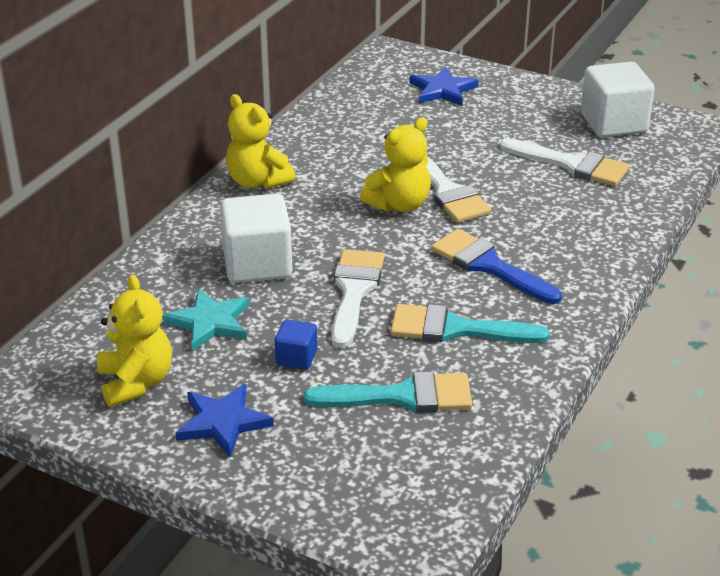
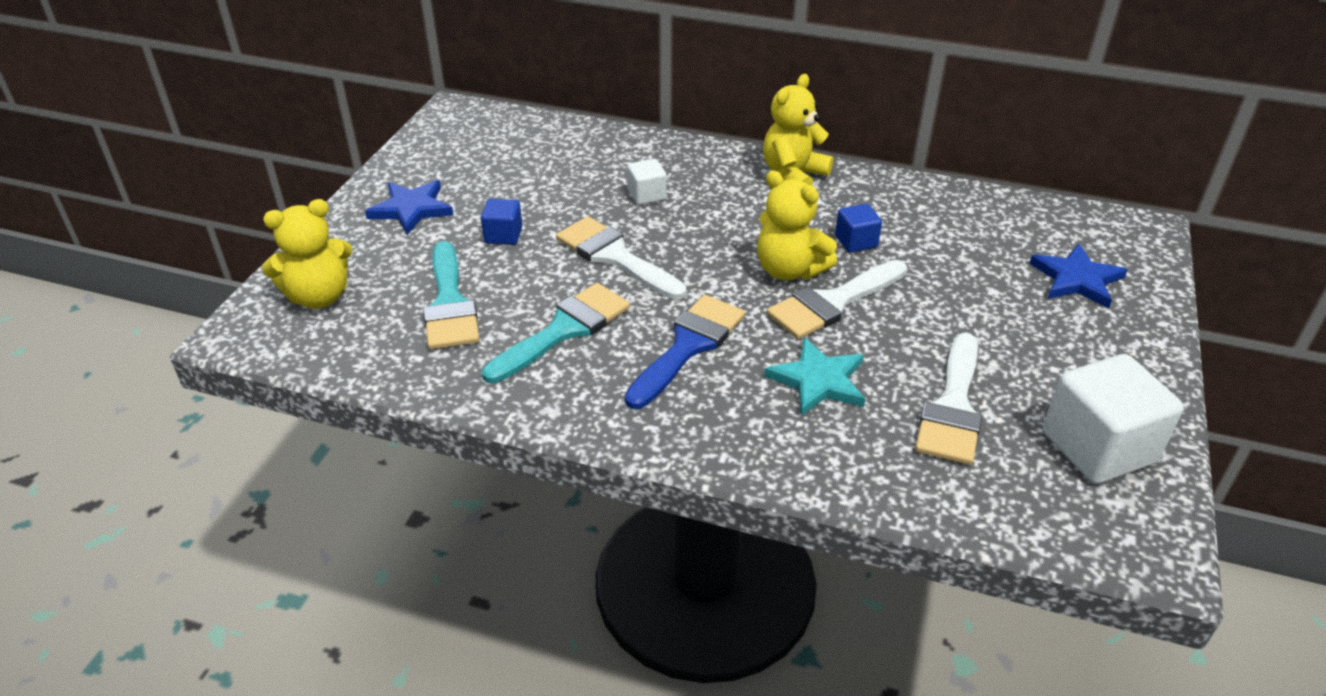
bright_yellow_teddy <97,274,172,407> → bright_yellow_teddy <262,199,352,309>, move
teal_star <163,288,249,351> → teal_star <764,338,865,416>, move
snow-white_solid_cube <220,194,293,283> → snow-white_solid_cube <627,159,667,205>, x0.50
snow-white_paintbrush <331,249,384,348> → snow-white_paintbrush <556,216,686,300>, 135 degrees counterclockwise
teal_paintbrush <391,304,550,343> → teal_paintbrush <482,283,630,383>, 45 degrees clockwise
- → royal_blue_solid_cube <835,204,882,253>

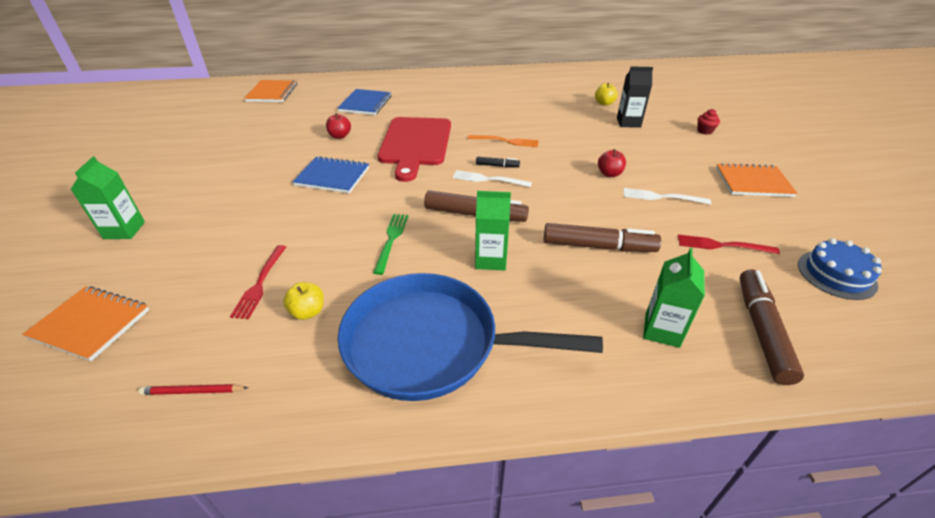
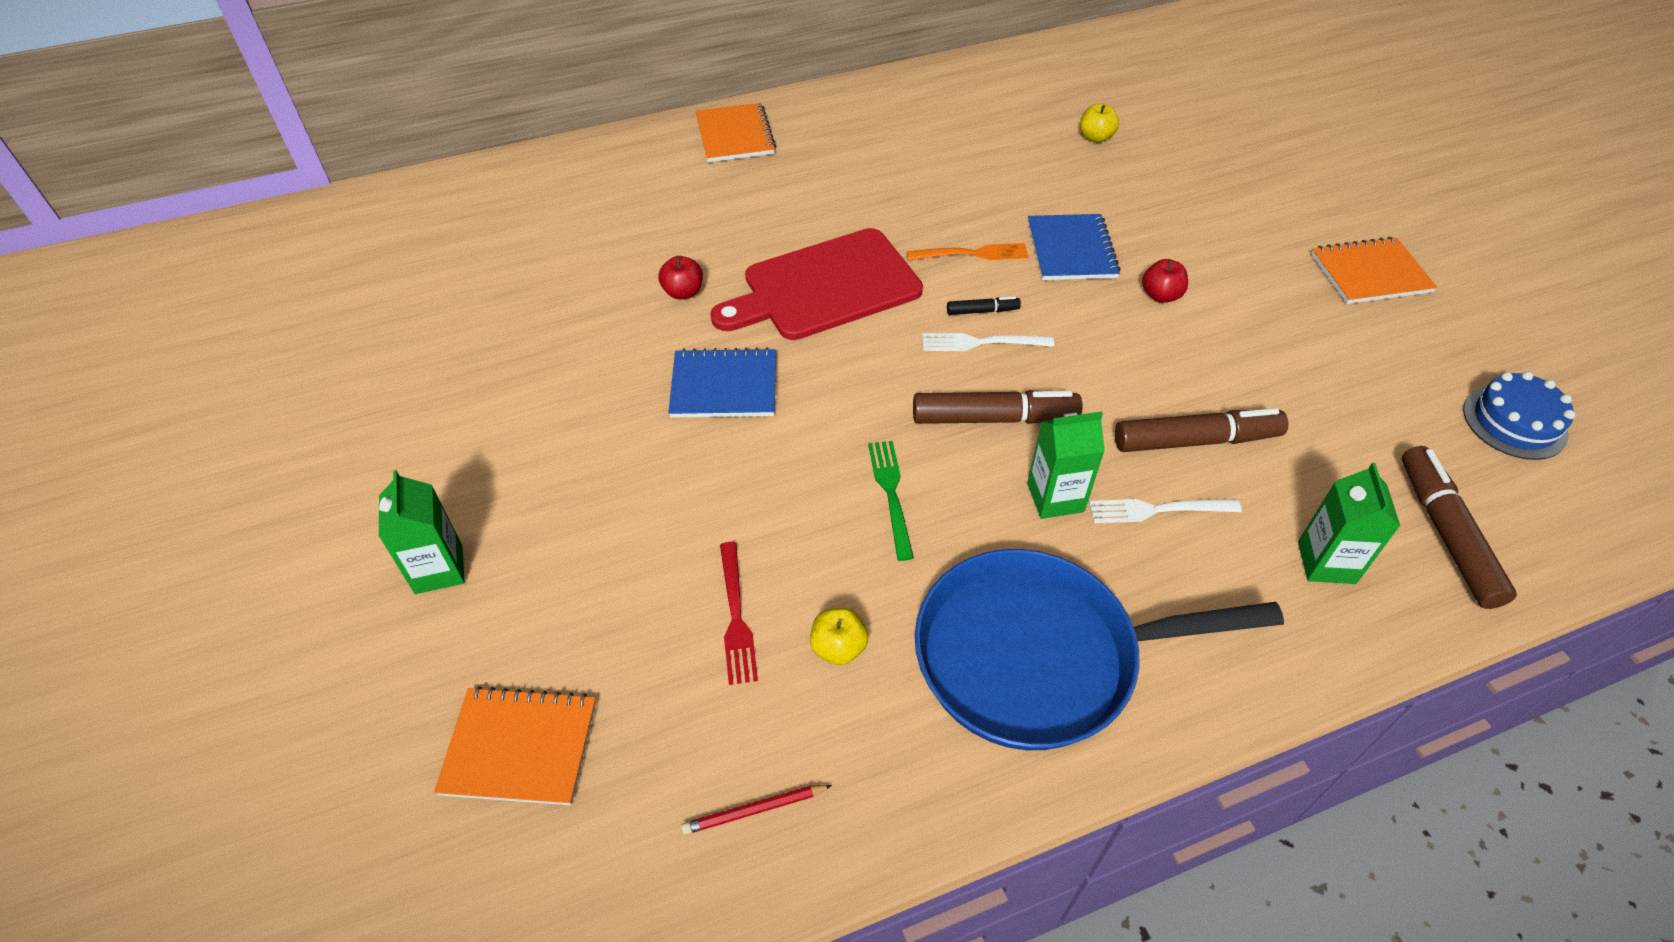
bright_orange_notepad <244,80,297,102> → bright_orange_notepad <695,103,776,162>, move
royal_blue_notepad <337,89,392,115> → royal_blue_notepad <1028,214,1121,280>, move
red_cutting_board <378,117,451,182> → red_cutting_board <710,228,923,340>, 75 degrees clockwise
jet-black_carton <617,67,653,128> → -
snow-white_dinner_fork <624,188,711,205> → snow-white_dinner_fork <1089,499,1242,523>, move
red_dinner_fork <678,234,780,254> → -
red_fairy_cake <697,109,720,134> → -

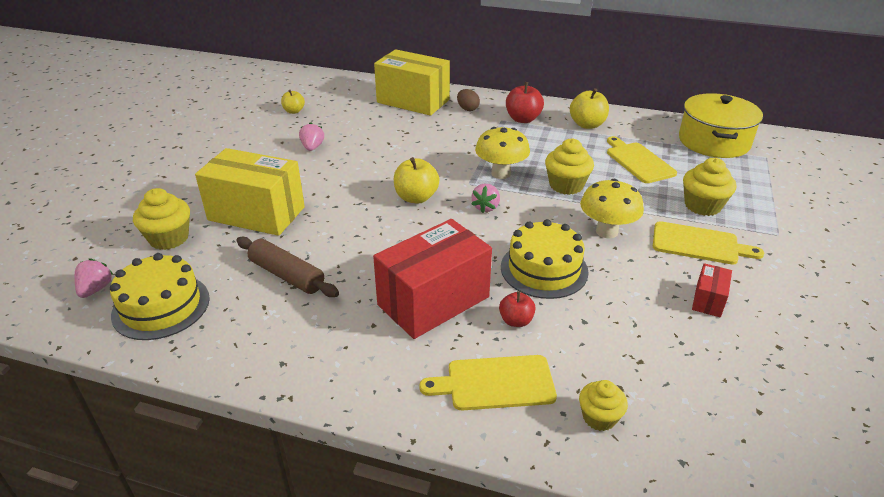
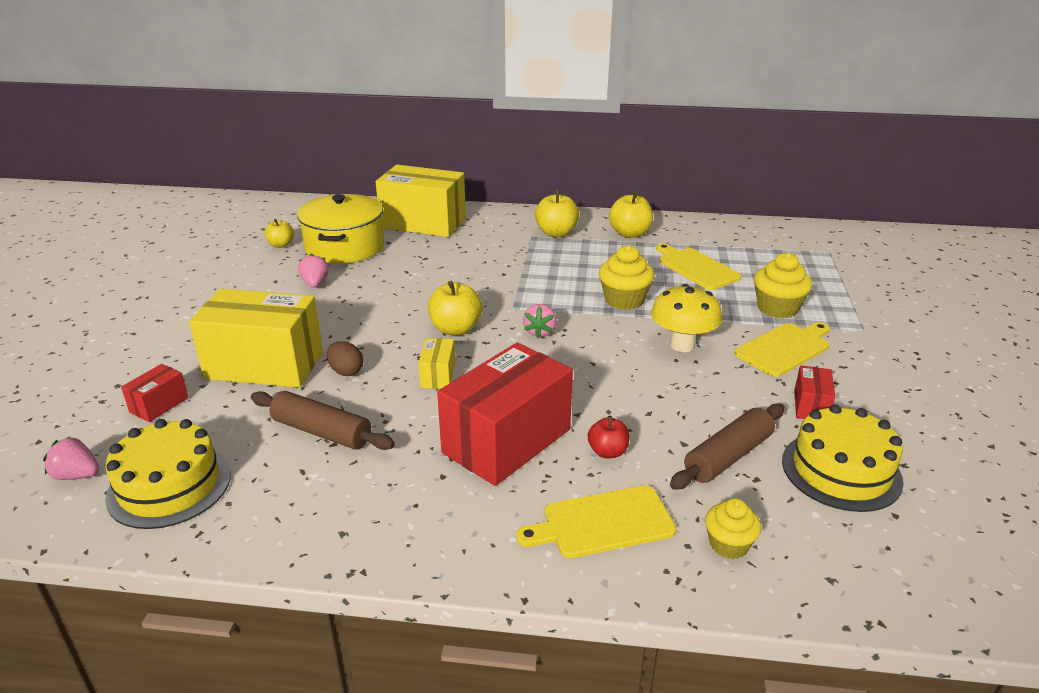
rose-pink_berry <75,259,114,298> → rose-pink_berry <43,436,99,480>, 75 degrees counterclockwise
bright_yellow_fairy_cake <133,188,190,250> → red_box <121,364,189,422>
dark_brown_toy_egg <457,89,480,111> → dark_brown_toy_egg <327,341,363,376>, move
bright_yellow_fungus <475,127,530,179> → -
bright_yellow_layer_cake <501,219,589,299> → bright_yellow_layer_cake <782,404,904,512>, move
red_apple_fruit <506,82,544,123> → bright_yellow_apple_fruit <535,190,579,237>
bright_yellow_cutting_board <653,221,764,265> → bright_yellow_cutting_board <734,322,830,377>, 45 degrees counterclockwise
bright_yellow_cooking_pot <679,93,763,158> → bright_yellow_cooking_pot <297,194,384,264>, move
- → bright_yellow_box <418,338,455,389>
- → dark_brown_dough_roller <670,404,785,489>

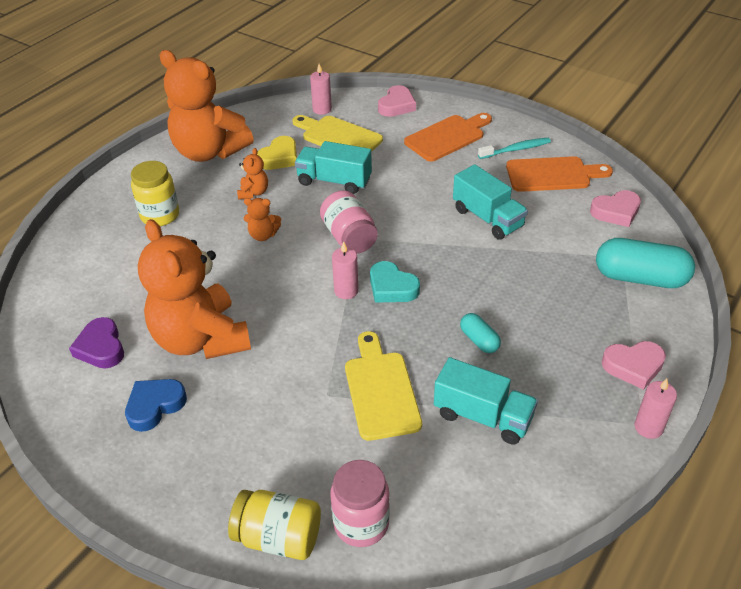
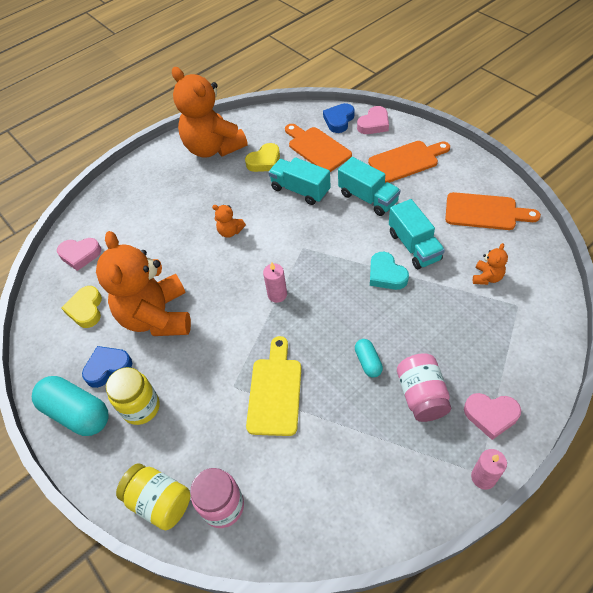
purple_heart_shape <69,317,124,368> → bright_yellow_heart_shape <62,286,102,328>
bright_yellow_jar <131,161,179,226> → bright_yellow_jar <106,367,160,425>, move
bright_orange_teddy <237,148,268,200> → bright_orange_teddy <473,243,508,285>, move
bright_yellow_cutting_board <292,115,383,152> → bright_orange_cutting_board <285,124,352,172>
rose-pink_pillar_candle <310,64,332,115> → -
rose-pink_jar <320,190,378,254> → rose-pink_jar <397,353,451,422>, move
teal_heart_shape <370,261,420,303> → teal_heart_shape <370,252,409,290>, move
teal_truck <434,357,538,444> → teal_truck <338,157,400,216>, move
teal_toothbrush <478,138,551,159> → -
rose-pink_heart_shape <590,190,641,227> → rose-pink_heart_shape <57,238,101,271>, move
teal_pill <596,238,695,288> → teal_pill <32,376,108,436>, move
- → royal_blue_heart_shape <323,103,354,133>

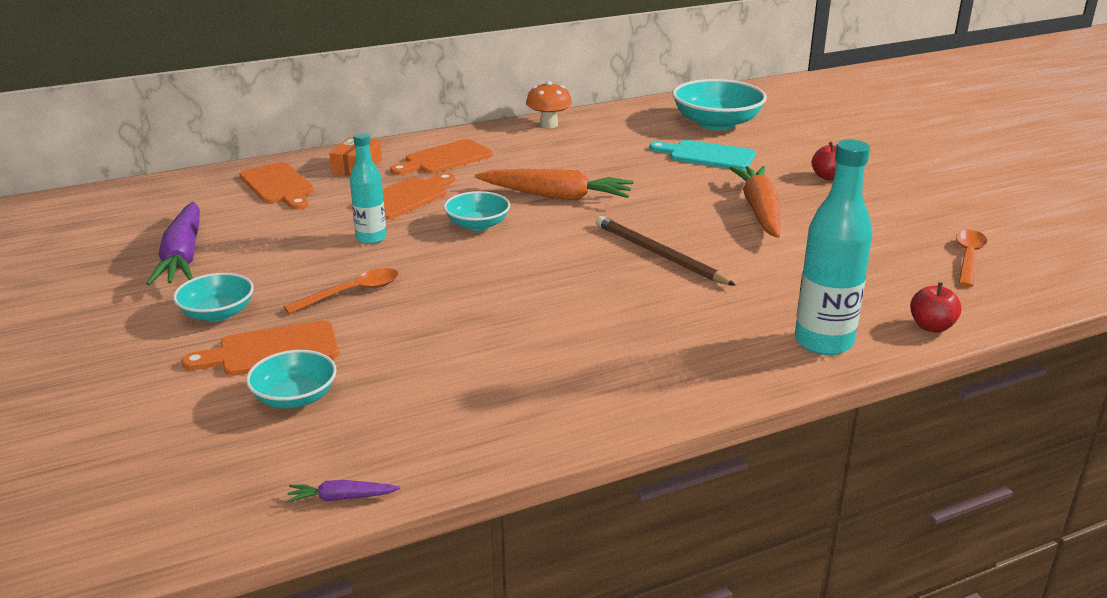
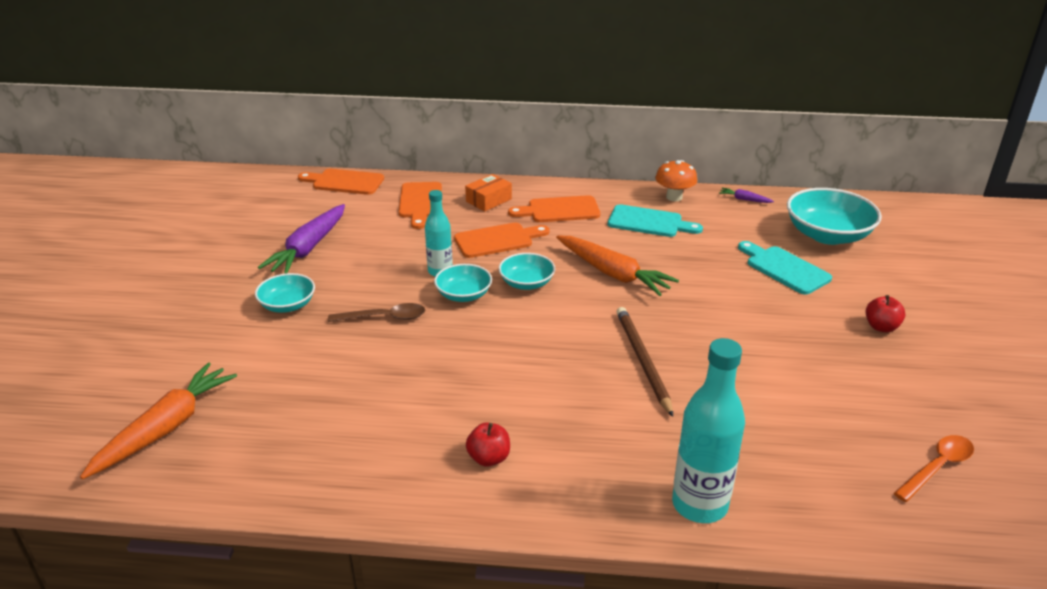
bright_orange_cutting_board <182,320,339,376> → bright_orange_cutting_board <298,169,384,195>, move
teal_bowl <246,350,337,408> → teal_bowl <434,264,492,302>, move
bright_orange_spoon <284,268,399,314> → dark_brown_spoon <328,303,425,322>
purple_toy_carrot <286,480,400,503> → purple_toy_carrot <719,188,774,203>, move
bright_orange_toy_carrot <729,166,781,238> → bright_orange_toy_carrot <80,363,237,479>, move
red_apple_fruit <910,282,962,332> → red_apple_fruit <466,422,510,467>, move
- → teal_cutting_board <608,204,703,237>

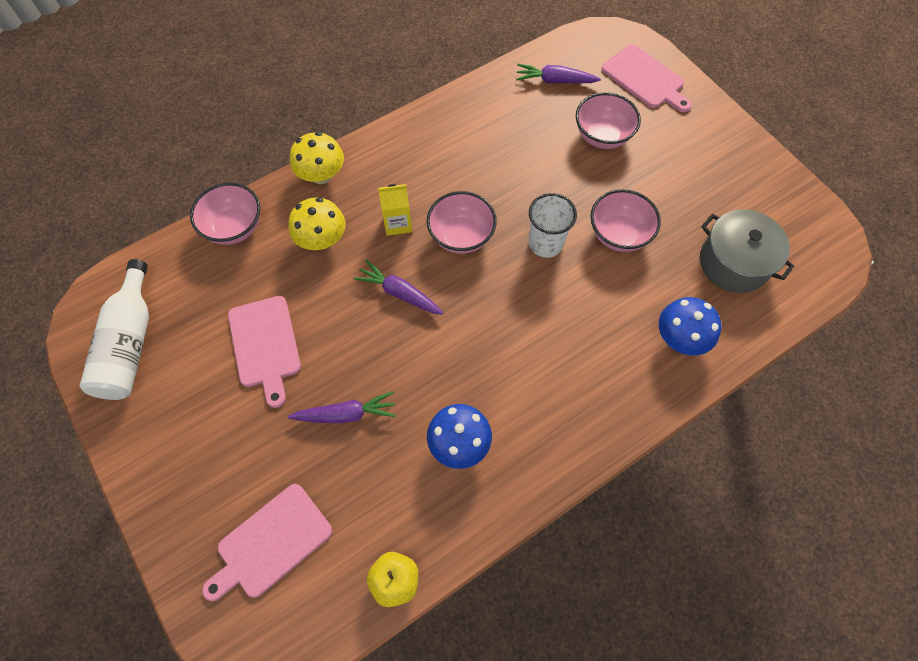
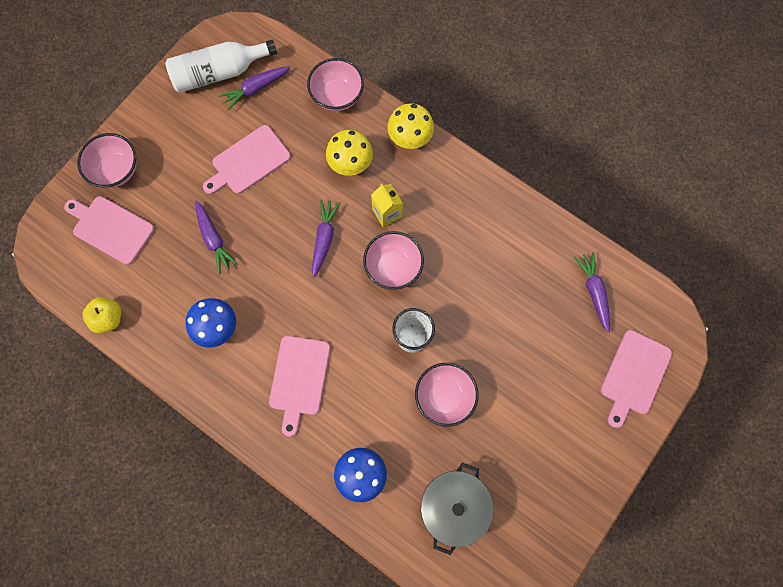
rose-pink_bowl <576,92,641,149> → rose-pink_bowl <77,133,137,188>, move
- → purple_toy_carrot <218,66,291,111>
- → rose-pink_cutting_board <269,336,330,437>

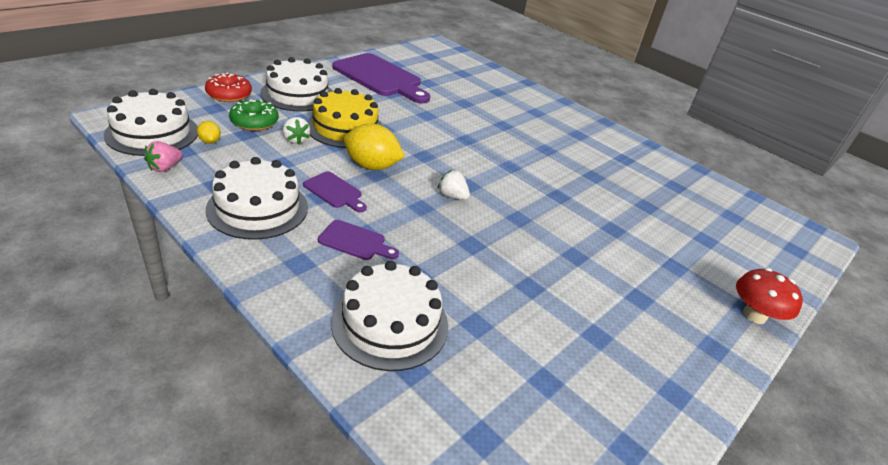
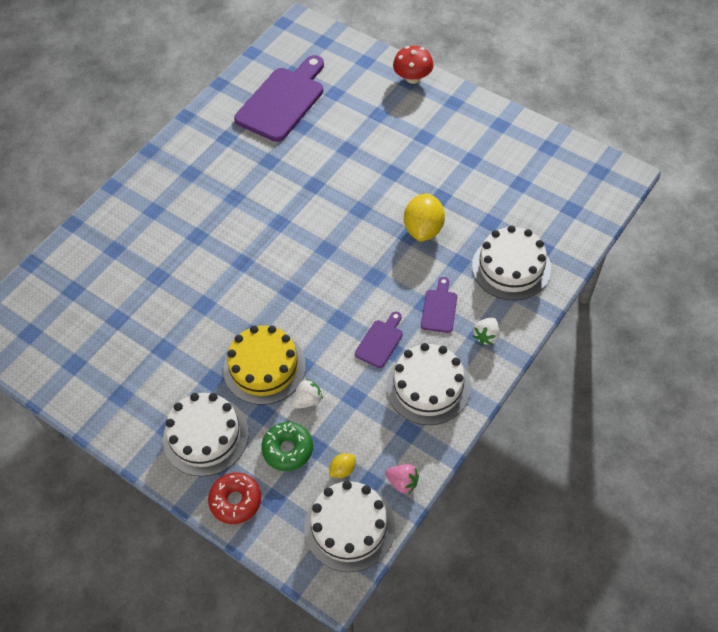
purple_cutting_board <332,53,430,103> → purple_cutting_board <234,55,324,142>, move
bright_yellow_toy_lemon <344,124,405,170> → bright_yellow_toy_lemon <404,193,445,241>, move
snow-white_berry <437,170,470,200> → snow-white_berry <473,317,499,345>, move

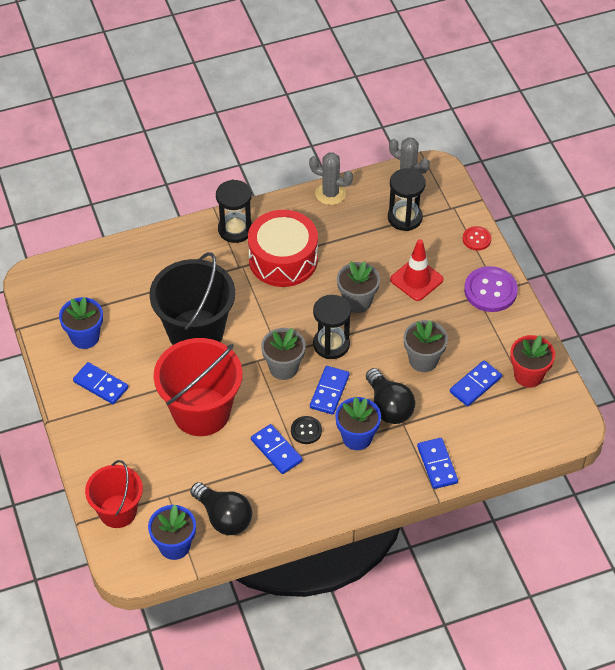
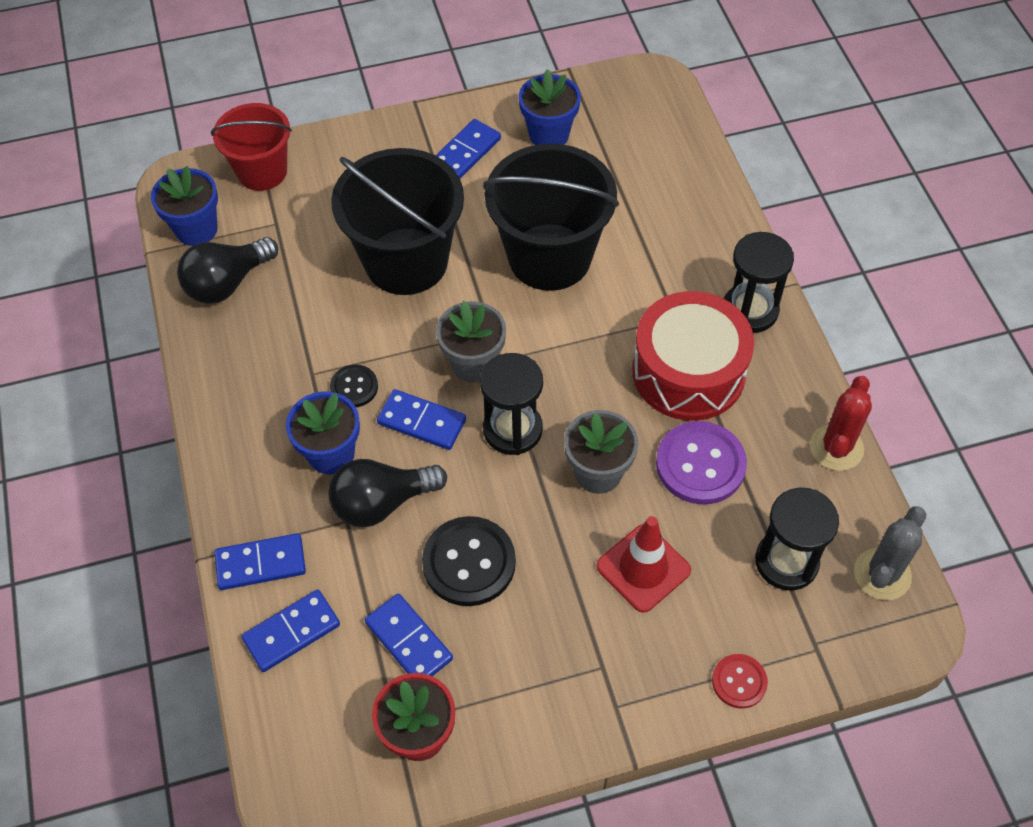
red_sand_bucket <154,338,243,436> → jet-black_sand_bucket <331,148,464,295>
royal_blue_domino_tile <251,424,303,474> → royal_blue_domino_tile <241,589,340,672>, move
ash-grey_prickly_plant <309,152,353,205> → red_prickly_plant <810,376,872,471>
ash-grey_flower_pot <404,320,448,372> → jet-black_sewing_button <422,516,516,606>
purple_sewing_button <464,266,518,312> → purple_sewing_button <656,421,747,505>, move

